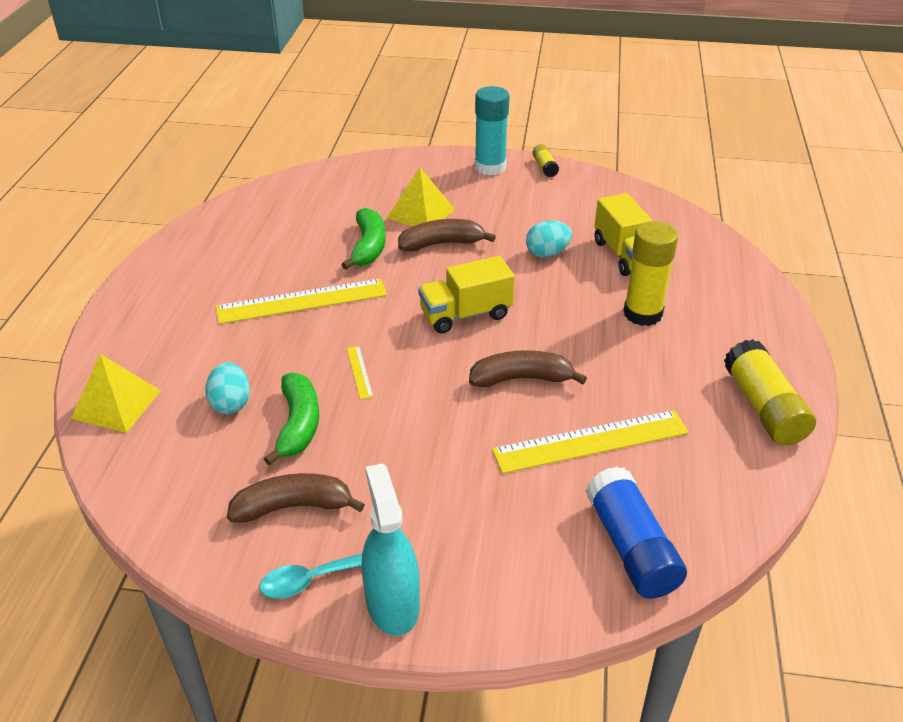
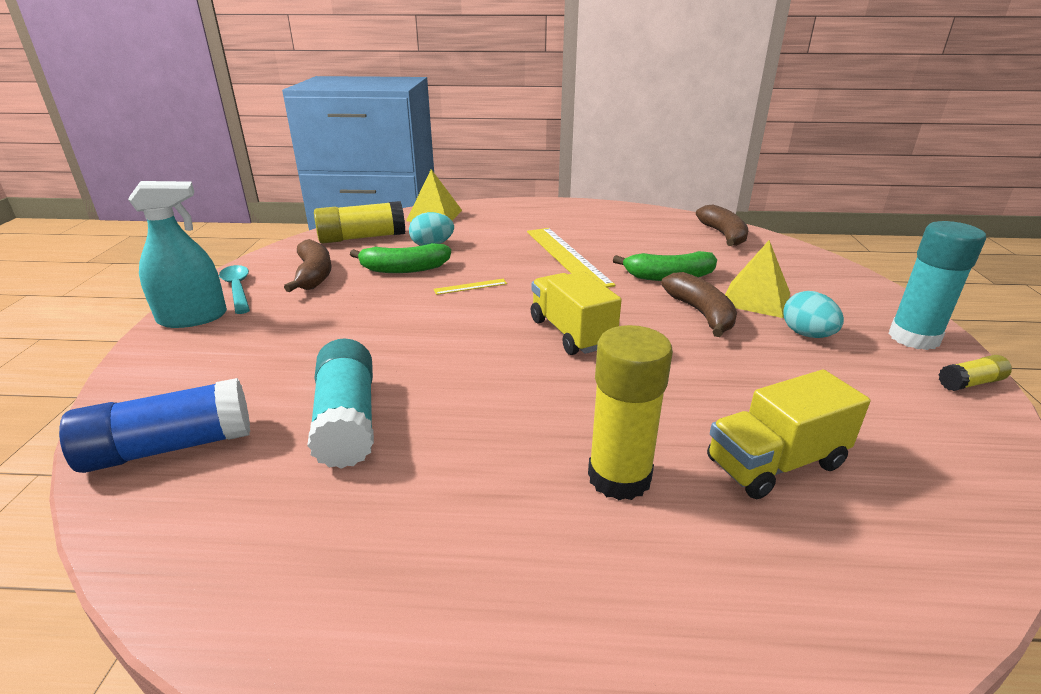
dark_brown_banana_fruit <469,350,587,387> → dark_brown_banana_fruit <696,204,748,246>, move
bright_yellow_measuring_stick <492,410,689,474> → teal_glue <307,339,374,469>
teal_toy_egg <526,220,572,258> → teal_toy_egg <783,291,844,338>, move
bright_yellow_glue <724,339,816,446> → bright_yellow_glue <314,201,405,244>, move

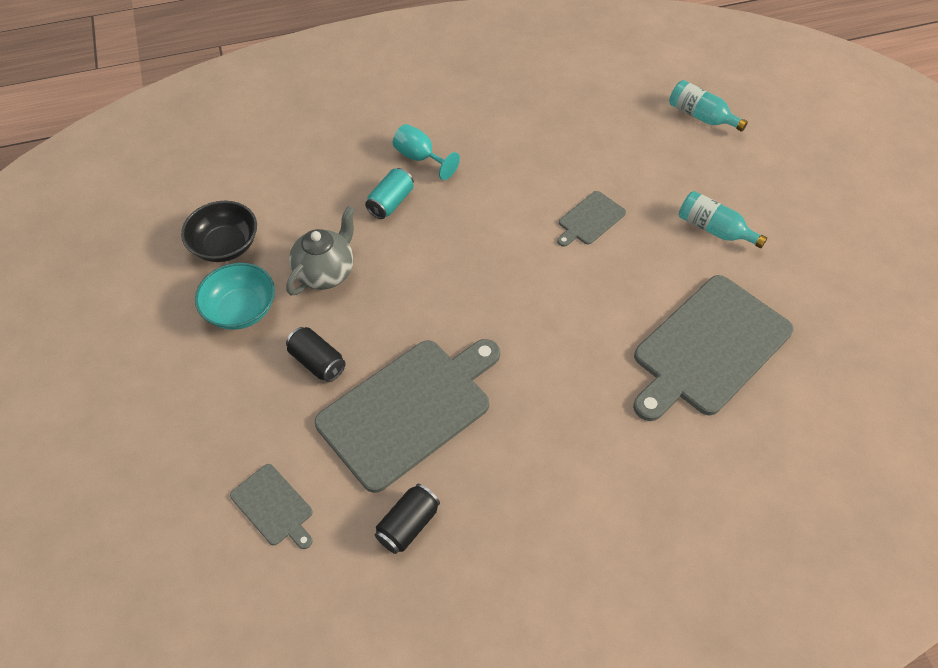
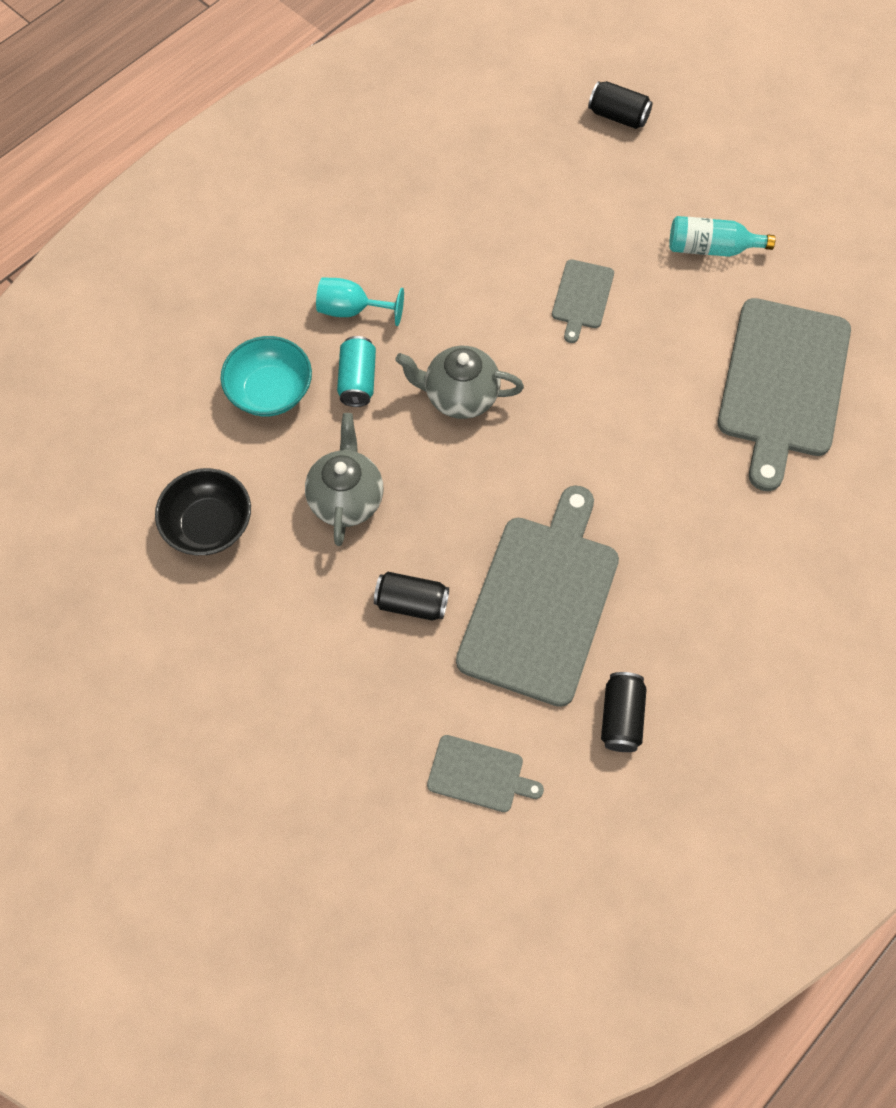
teal_bowl <195,263,275,330> → teal_bowl <221,336,312,416>, move
teal_drink_bottle <669,80,748,132> → jet-black_can <588,81,653,129>
- → ash-grey_tea_pot <395,346,524,419>

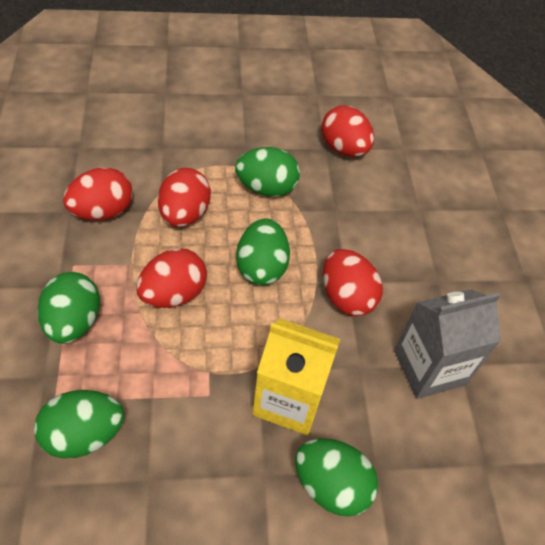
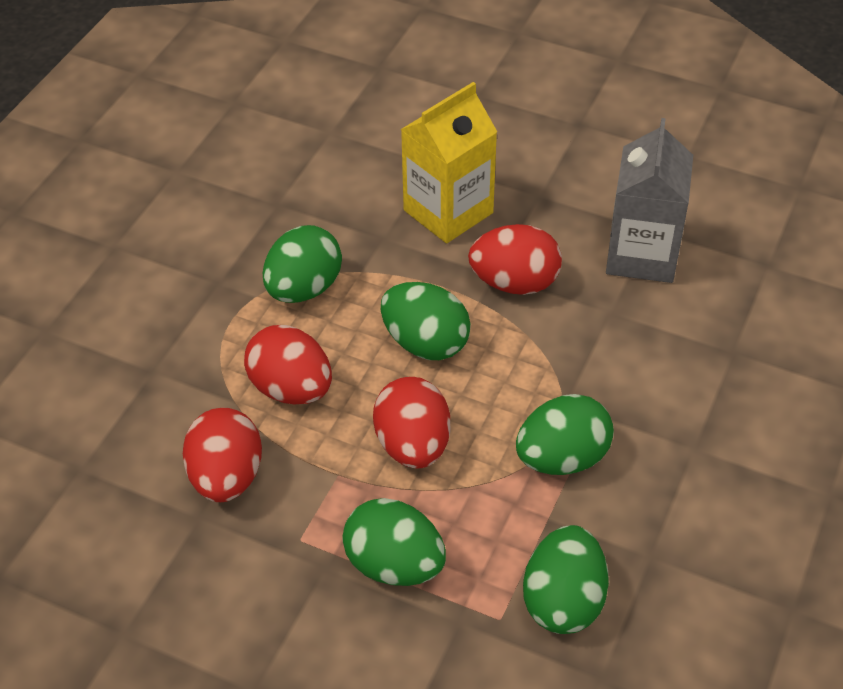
bright_yellow_carton <252,318,340,435> → bright_yellow_carton <401,82,497,243>, move
emerald_toy_egg <295,438,378,517> → emerald_toy_egg <516,394,614,475>, move
red_toy_egg <321,106,374,157> → -

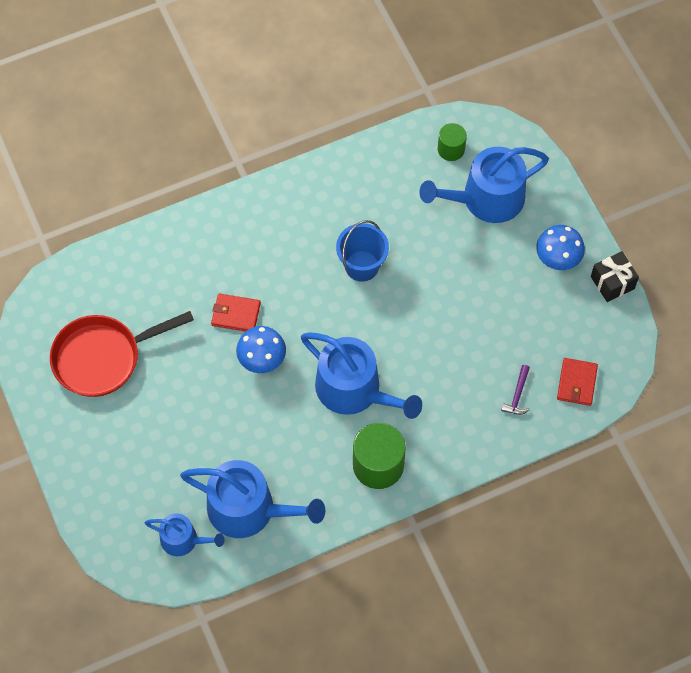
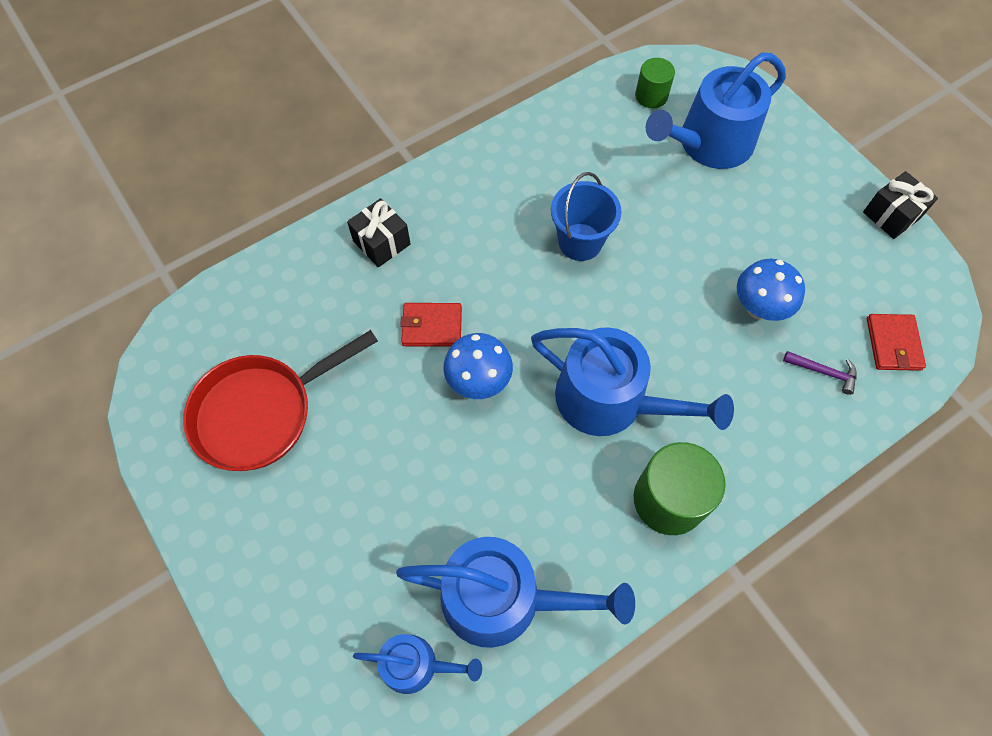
purple_carpenter's_hammer <501,365,530,415> → purple_carpenter's_hammer <783,351,857,395>, 75 degrees counterclockwise
royal_blue_fungus <536,225,585,270> → royal_blue_fungus <737,259,805,321>, move
- → jet-black_wrapped_gift <347,198,411,267>

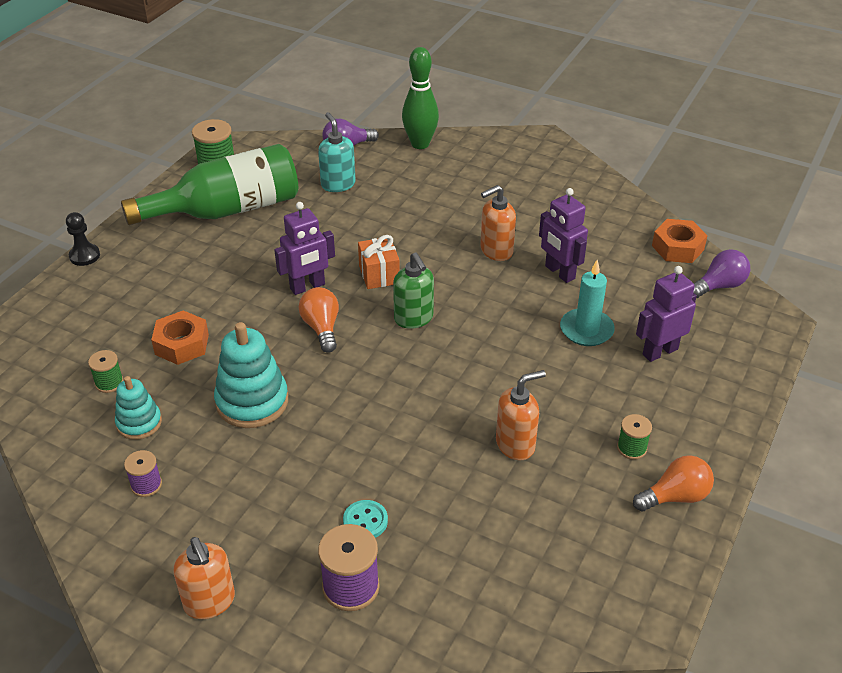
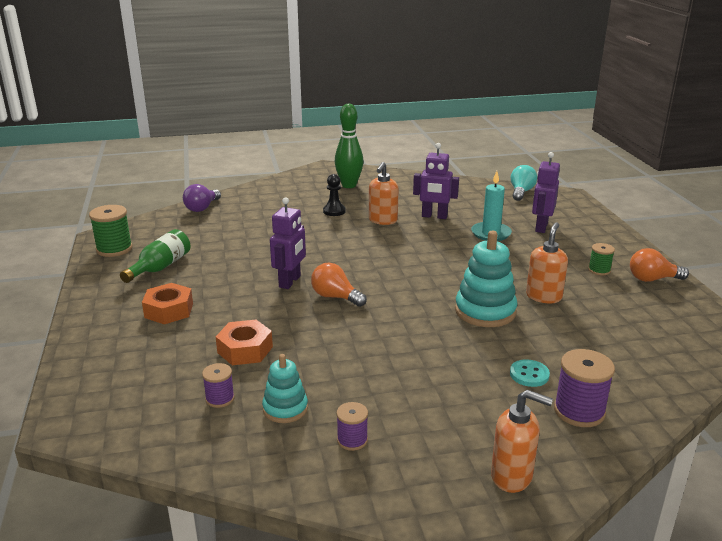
jet-black_chess_pawn <66,212,100,266> → jet-black_chess_pawn <323,174,346,216>, move
emerald_bobbin <88,350,124,393> → purple_bobbin <202,363,235,408>
emerald_drink_bottle <121,144,298,225> → emerald_drink_bottle <120,229,190,283>, x0.54
teal_stacking_toy <214,322,288,428> → teal_stacking_toy <455,231,518,327>, move
teal_soap_dispenser <318,112,356,192> → -
bright_orange_wrapped_gift <358,235,400,289> → -
emerald_soap_dispenser <393,252,434,329> → -
emerald_tenpin <402,47,439,149> → emerald_tenpin <335,104,364,188>, move
bright_orange_lightbulb <633,455,714,512> → bright_orange_lightbulb <630,248,689,282>, 120 degrees counterclockwise
bright_orange_hexagon_nut <652,219,708,263> → bright_orange_hexagon_nut <142,283,193,324>, move
purple_lightbulb <693,249,750,298> → teal_lightbulb <511,165,537,201>

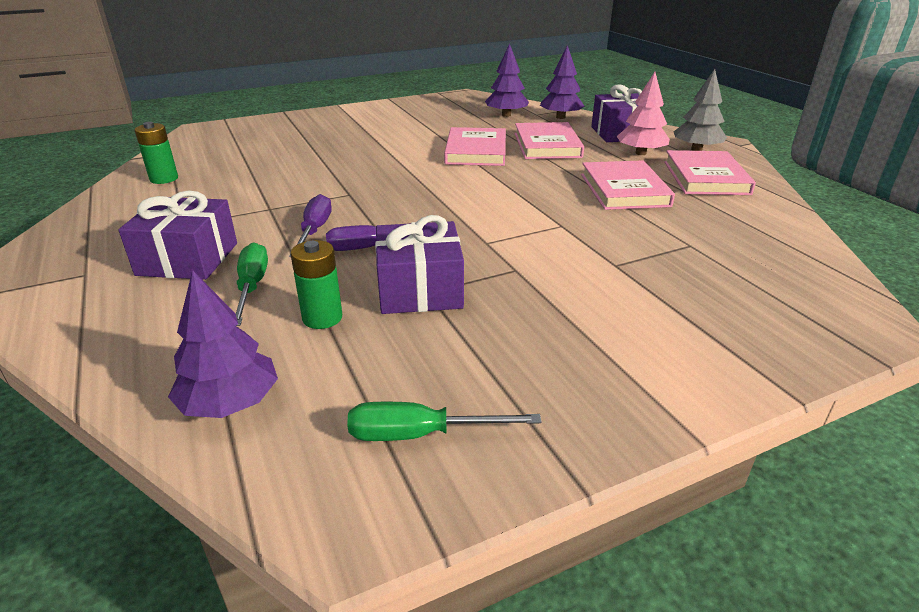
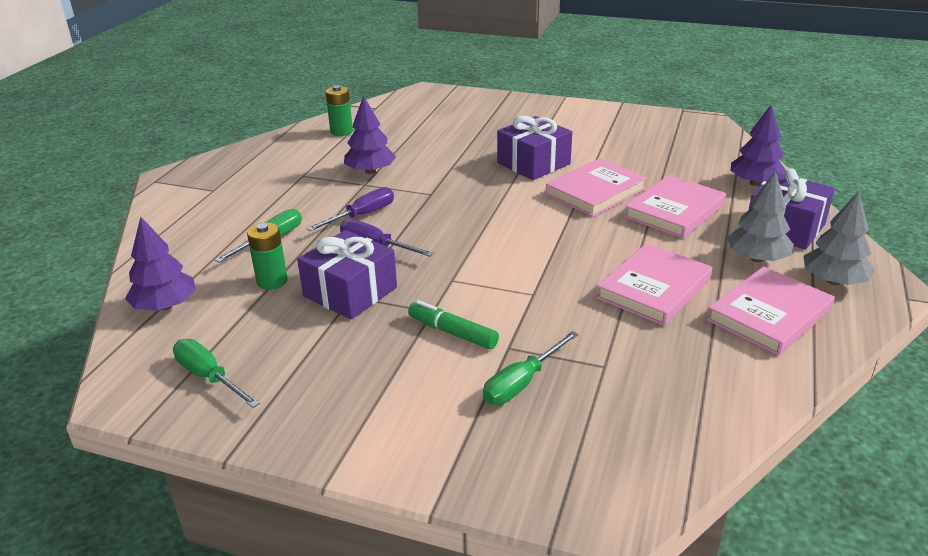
purple_wrapped_gift <118,190,237,280> → purple_wrapped_gift <497,116,572,180>, move
purple_fir_tree <485,44,529,117> → purple_fir_tree <344,95,396,174>, move
rose-pink_fir_tree <617,72,670,155> → ash-grey_fir_tree <727,171,794,262>
- → emerald_marker_pen <408,300,499,349>
- → emerald_flat_screwdriver <483,331,579,405>

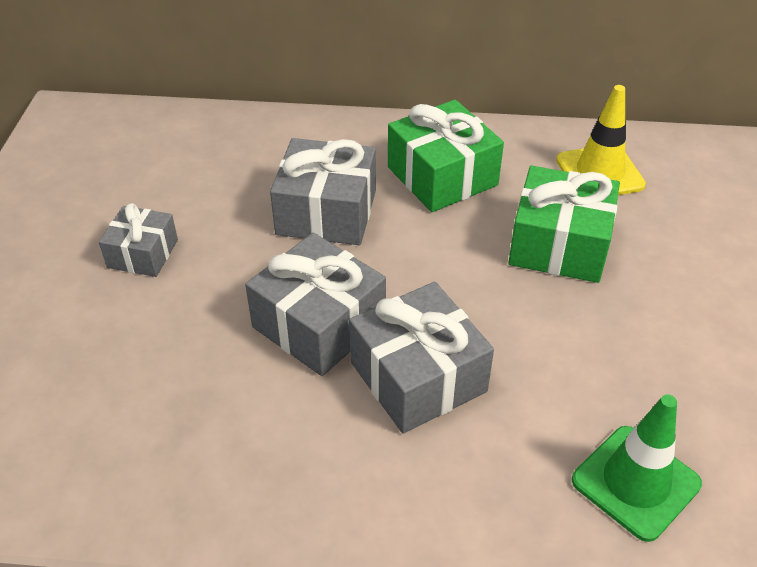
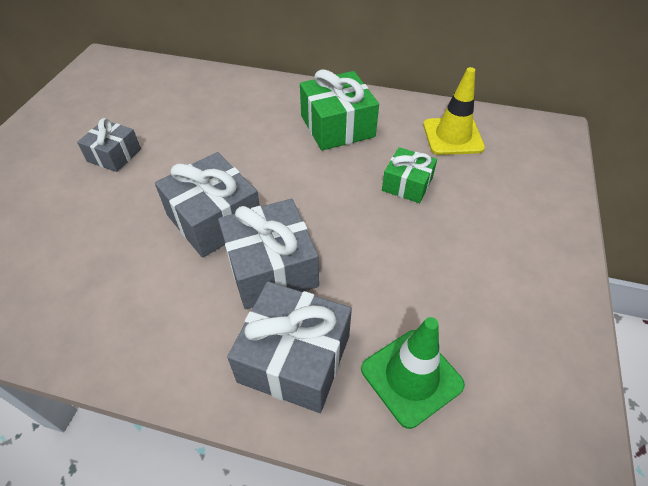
ash-grey_wrapped_gift <270,138,376,245> → ash-grey_wrapped_gift <227,281,352,413>, move
emerald_wrapped_gift <508,166,620,283> → emerald_wrapped_gift <382,147,437,203>, x0.61

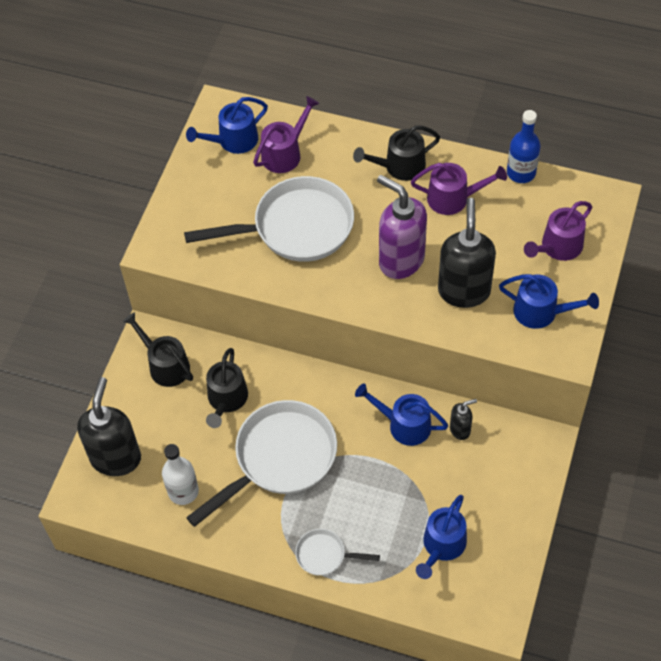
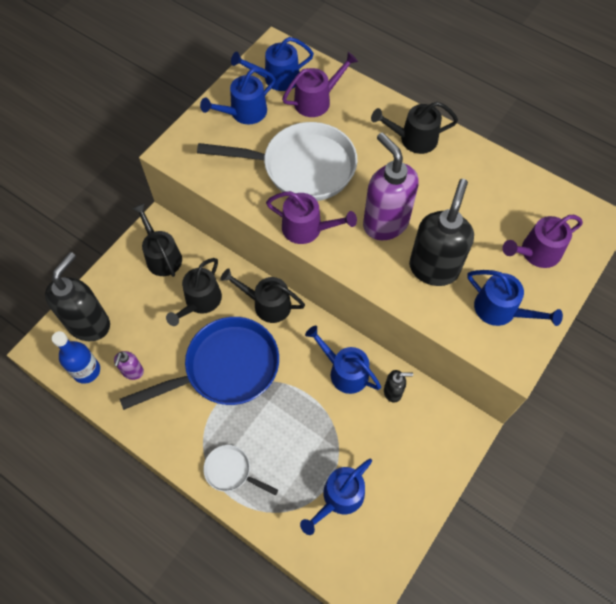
snow-white_drink_bottle <162,444,199,505> → purple_soap_dispenser <114,351,144,380>
snow-white_skillet <186,400,337,527> → royal_blue_skillet <120,317,279,410>
purple_watering_can <411,163,507,215> → purple_watering_can <266,191,357,244>, move
royal_blue_drink_bottle <507,110,541,183> → royal_blue_drink_bottle <52,331,100,384>, move
- → royal_blue_watering_can <200,68,275,124>
- → jet-black_watering_can <221,268,305,323>

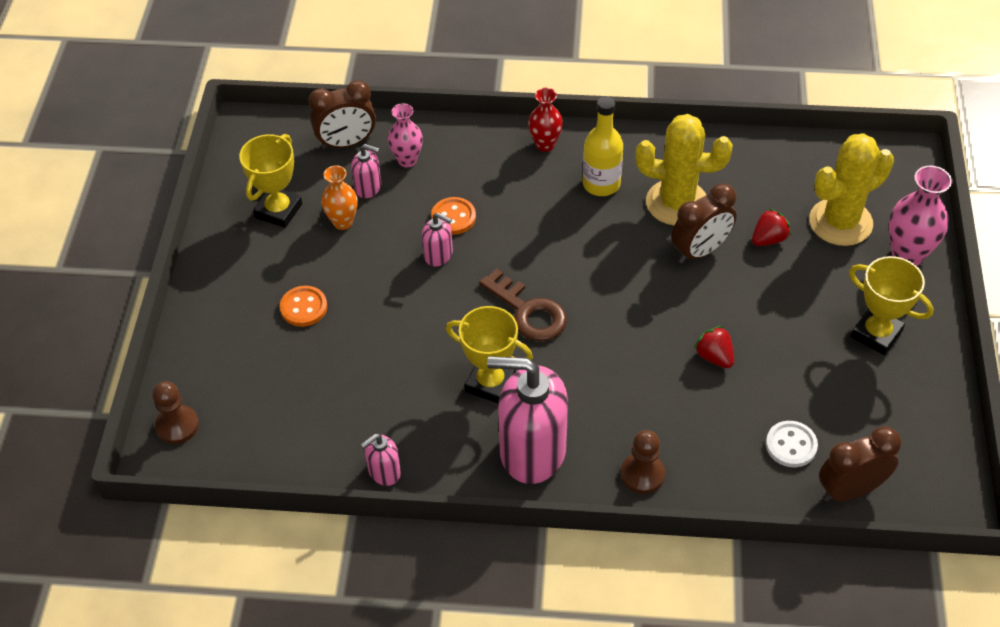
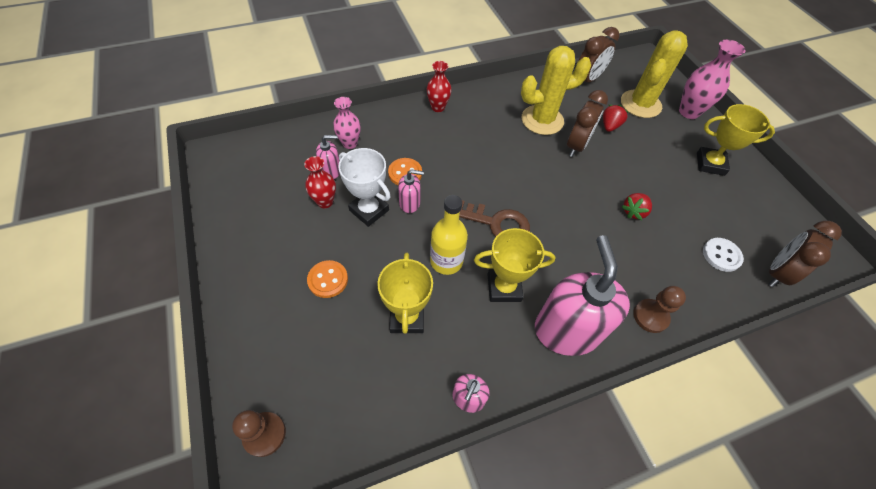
bright_yellow_award_cup <239,134,302,228> → bright_yellow_award_cup <377,253,433,334>, move
dark_brown_clock <308,80,376,150> → dark_brown_clock <578,27,619,83>, move
bright_orange_vase <321,165,358,230> → red_vase <304,156,336,208>
rose-pink_soap_dispenser <487,356,568,484> → rose-pink_soap_dispenser <535,235,630,356>, 105 degrees clockwise
bright_yellow_drink_bottle <583,97,623,196> → bright_yellow_drink_bottle <430,195,468,275>, move
red_berry <694,326,734,368> → red_berry <621,193,652,220>, 75 degrees counterclockwise
- → snow-white_award_cup <338,148,391,227>

